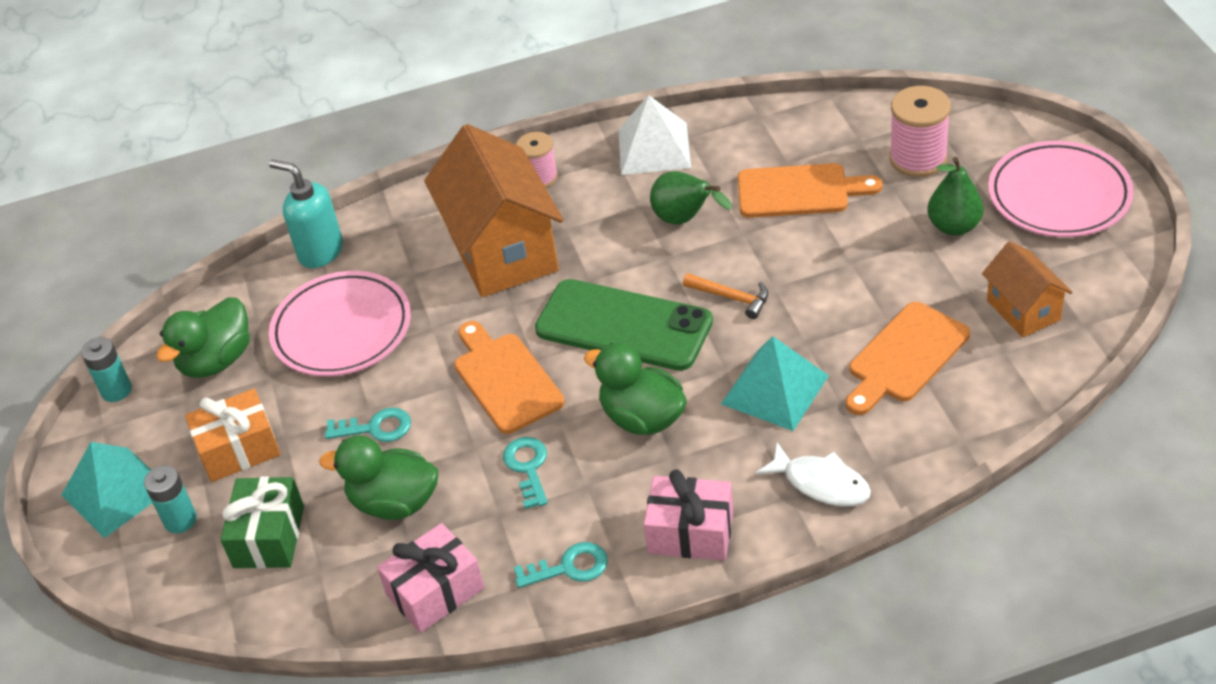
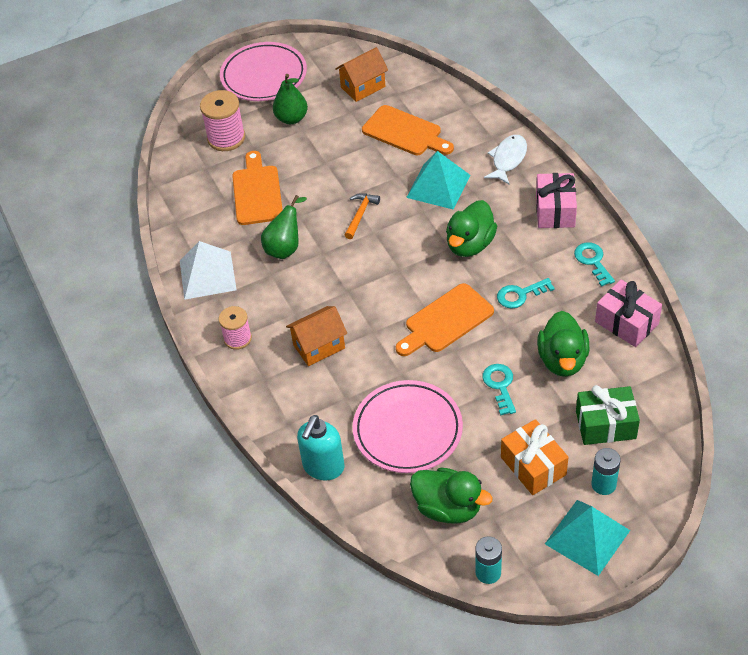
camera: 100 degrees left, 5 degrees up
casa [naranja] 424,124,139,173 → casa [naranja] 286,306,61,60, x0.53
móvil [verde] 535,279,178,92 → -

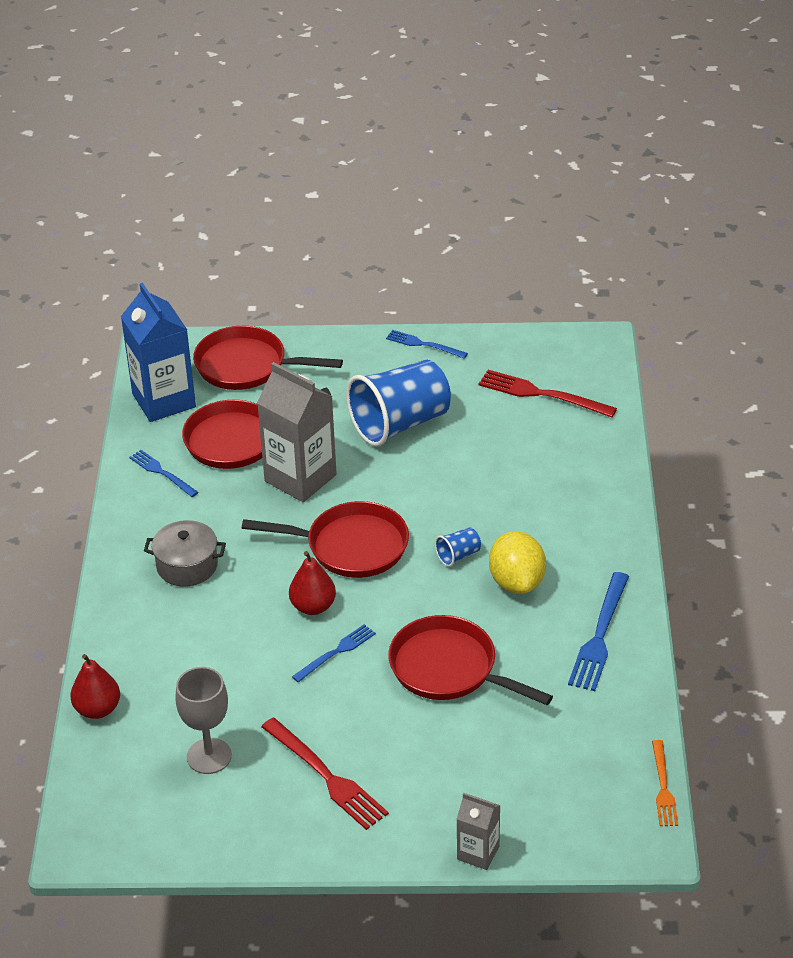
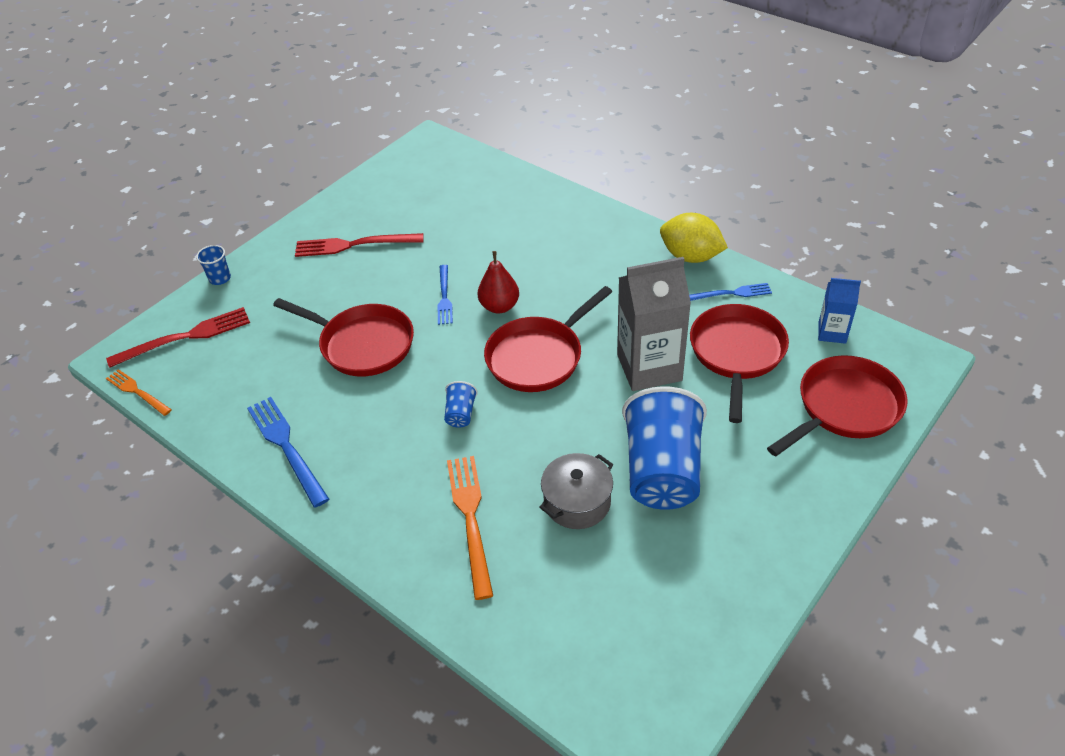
camera: 130 degrees right, 5 degrees up
pera [rojo] 70,654,50,65 → -
cartón de leche [azul] 121,283,75,139 → cartón de leche [azul] 818,278,43,66, x0.53
olla [gris] 144,520,82,66 → olla [gris] 539,453,74,76, relocated
copa [gris] 175,667,57,107 → -
tenedor [azul] 386,330,82,29 → -
sartén [rojo] 388,615,165,90 → sartén [rojo] 273,298,141,78, 45 degrees clockwise
cartón de leche [gris] 457,793,44,77 → vaso [azul] 196,245,35,40
tenedor [rojo] 478,370,139,47 → tenedor [rojo] 106,307,144,61, relocated
limón [amarillo] 489,531,57,63 → limón [amarillo] 660,213,68,50, relocated
- → tenedor [naranja] 447,456,46,144

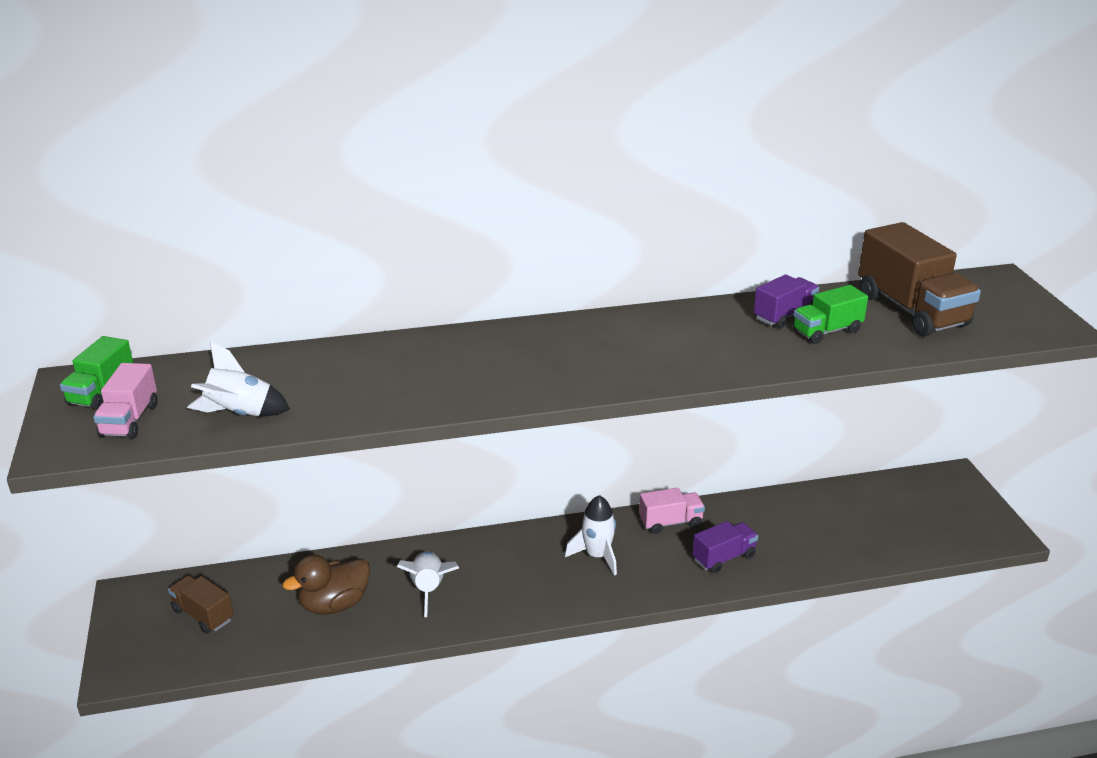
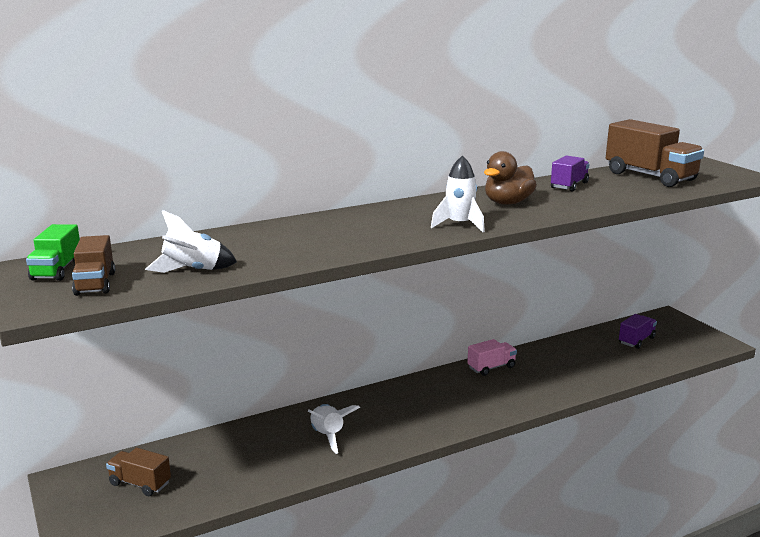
camera: 15 degrees left, 10 degrees down
camión [rosa] 93,363,65,75 → camión [marrón] 72,235,43,61
pato [marrón] 283,554,87,61 → pato [marrón] 484,151,53,54, relocated
cohete [blanco] 565,495,52,81 → cohete [blanco] 431,156,54,76, relocated
camión [morado] 692,521,66,52 → camión [morado] 619,314,38,35, relocated
camión [verde] 793,285,75,59 → -

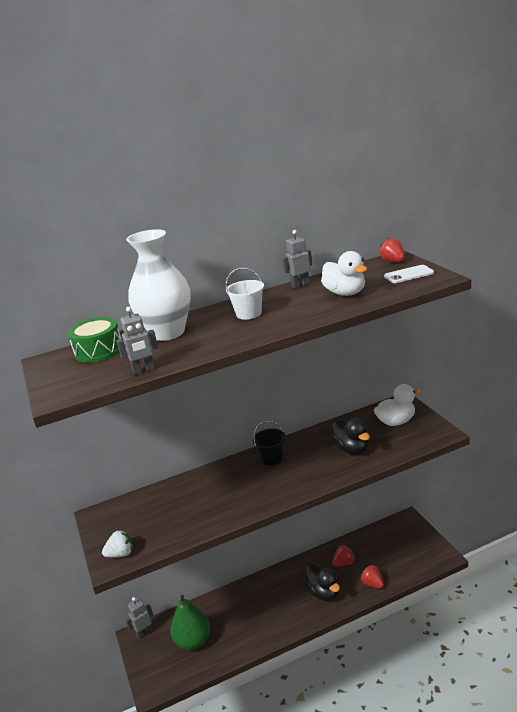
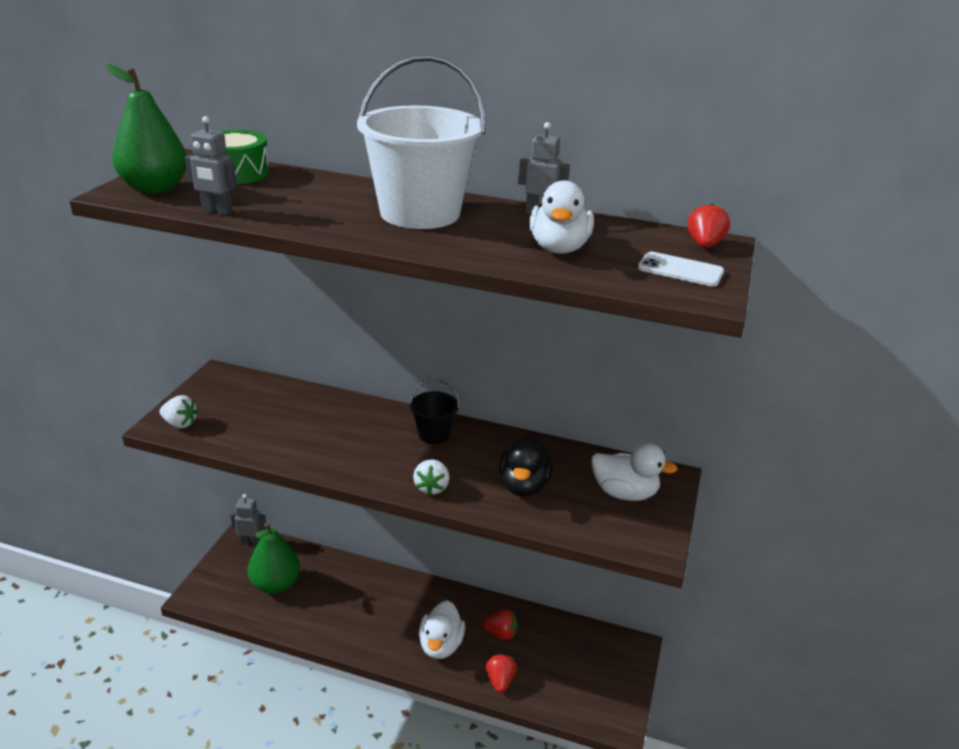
camera: 35 degrees right, 5 degrees up
florero [blanco] 126,229,65,112 → -
balde [blanco] 225,267,39,53 → balde [blanco] 357,55,129,174, x2.08
pato [negro] 304,564,36,37 → pato [blanco] 419,600,46,59
- → pera [verde] 106,64,81,130
- → fresa [blanco] 413,459,37,37

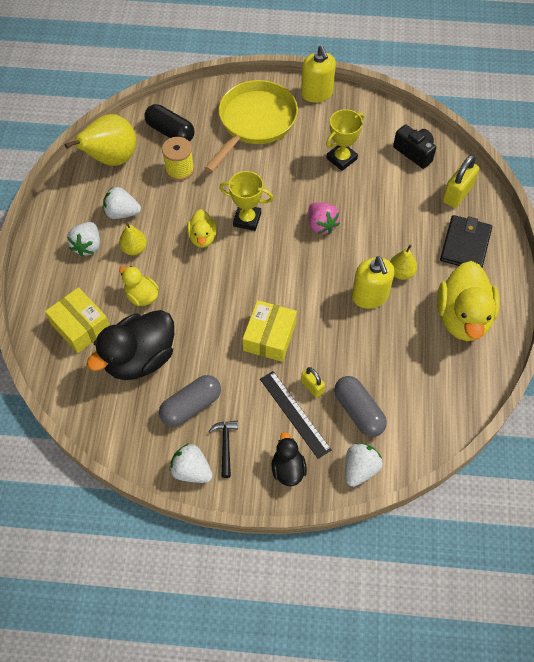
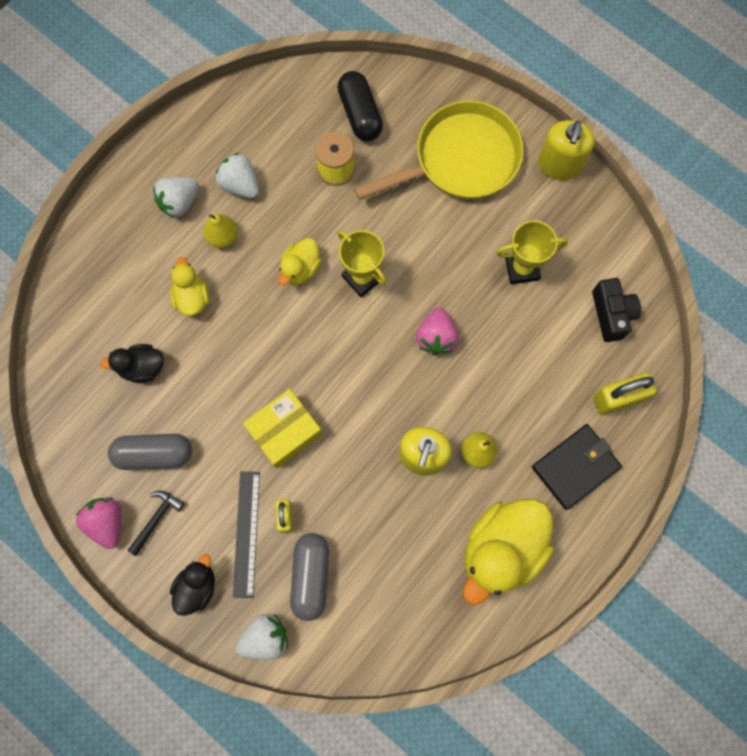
camera: 35 degrees right, 15 degrees up
caja [amarillo] 45,287,65,66 → -
pera [amarillo] 65,114,71,52 → -
pato [negro] 87,310,87,70 → pato [negro] 100,344,64,39, x0.52
fresa [blanco] 169,443,44,40 → fresa [rosa] 76,497,45,52

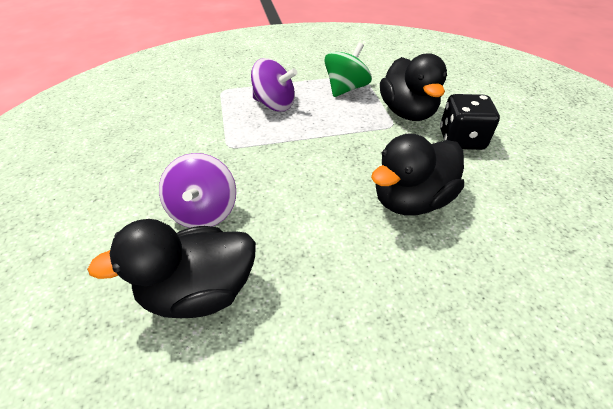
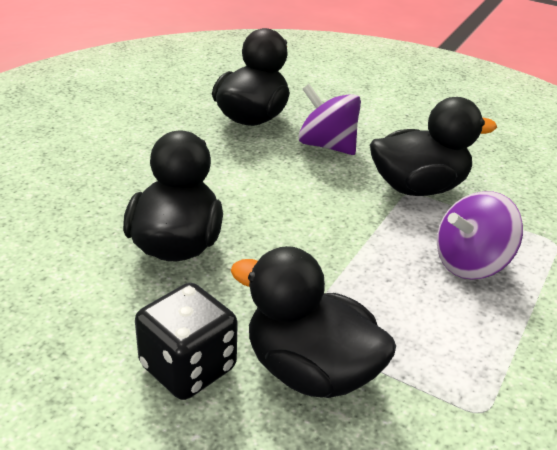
camera: 130 degrees right, 10 degrees down
peonza [verde] 324,42,48,55 → -
- → pato [negro] 370,97,127,99

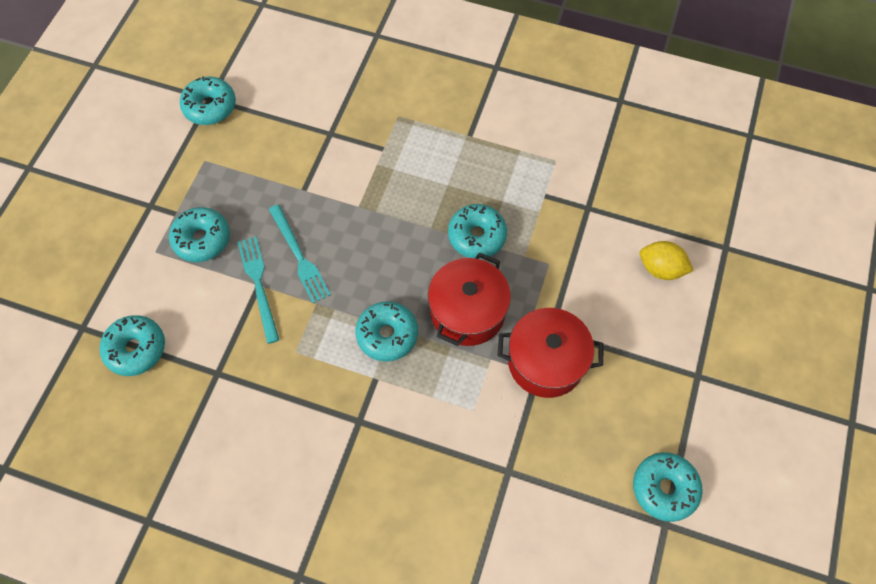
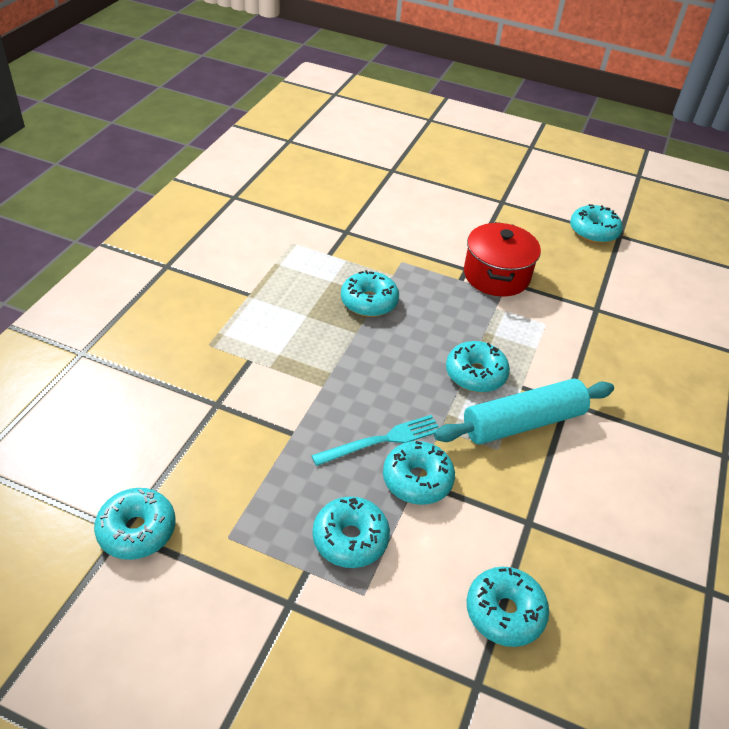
camera: 90 degrees left, 20 degrees down
tenedor [turquesa] 238,237,41,107 → rosquilla [turquesa] 383,441,72,64
olla [rojo] 428,252,83,94 → -
limón [amarillo] 640,241,54,39 → -
- → rodillo [turquesa] 434,379,180,65

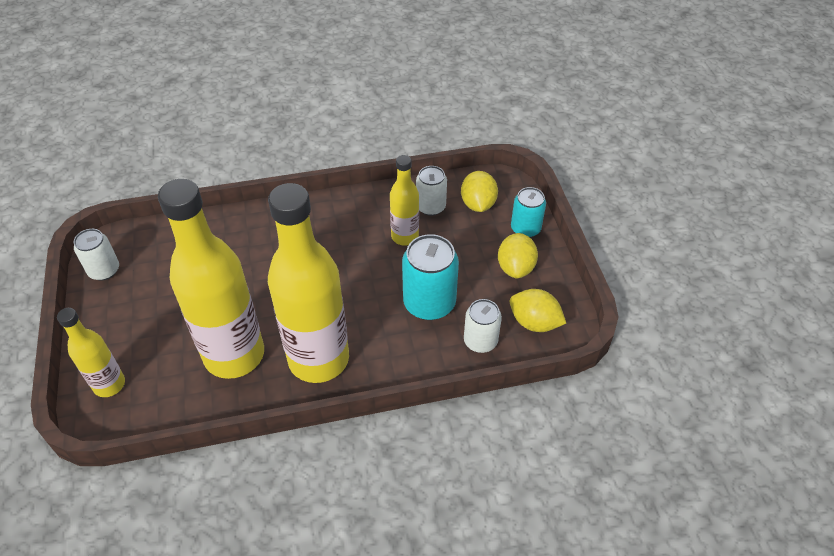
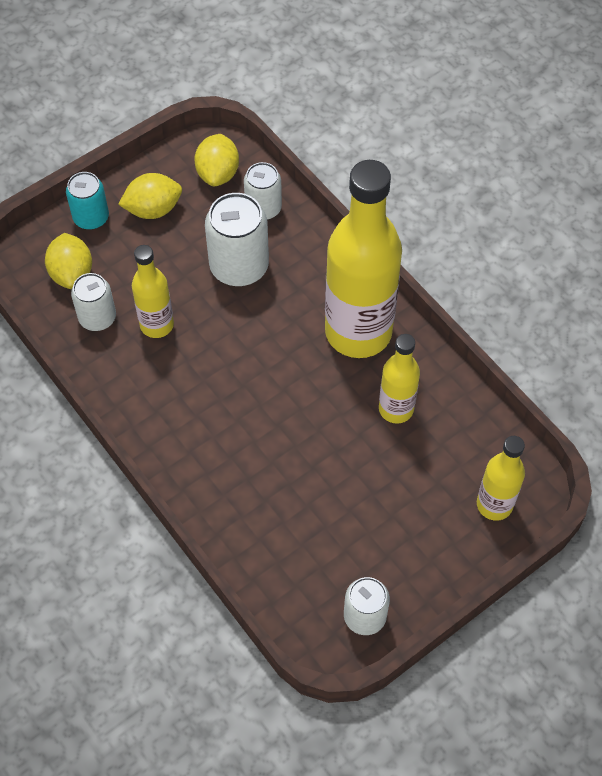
camera: 115 degrees left, 10 degrees up
botella [amarillo] 158,179,106,200 → botella [amarillo] 379,334,41,90, x0.51
lata [turquesa] 402,234,57,86 → lata [blanco] 205,193,64,93
limón [amarillo] 461,171,37,41 → limón [amarillo] 45,233,47,56, 75 degrees counterclockwise

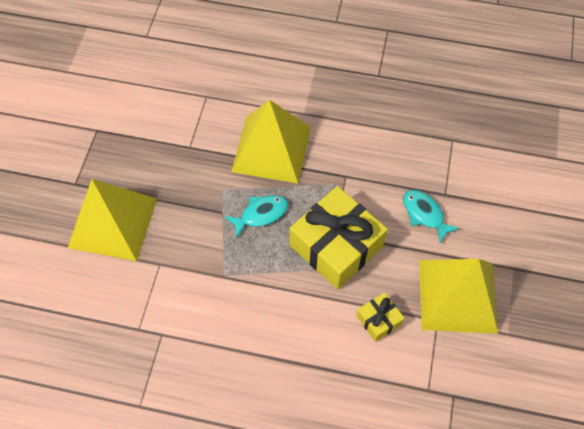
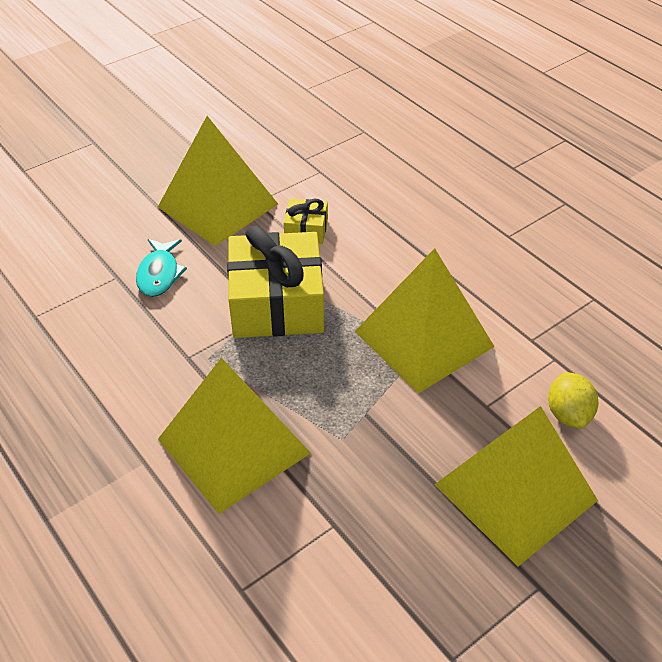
camera: 140 degrees left, 15 degrees down
pez [turquesa] 225,195,63,44 → -
- → pirámide [amarillo] 355,248,140,146
- → limón [amarillo] 548,372,50,57

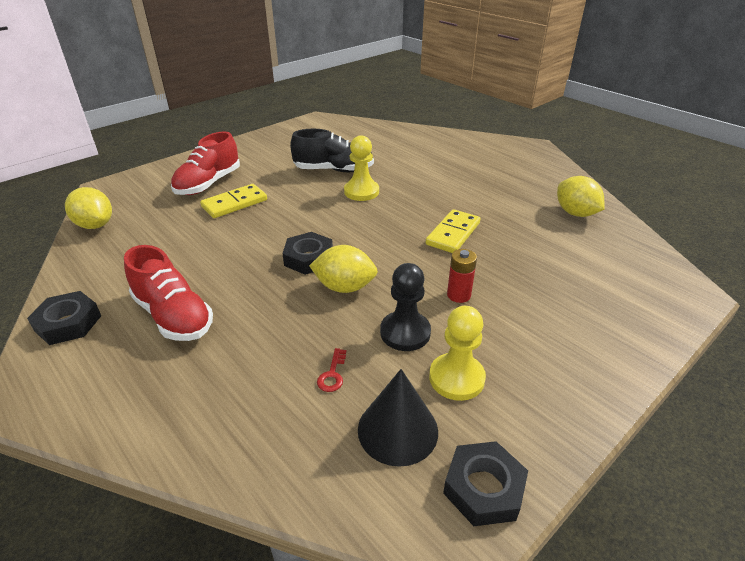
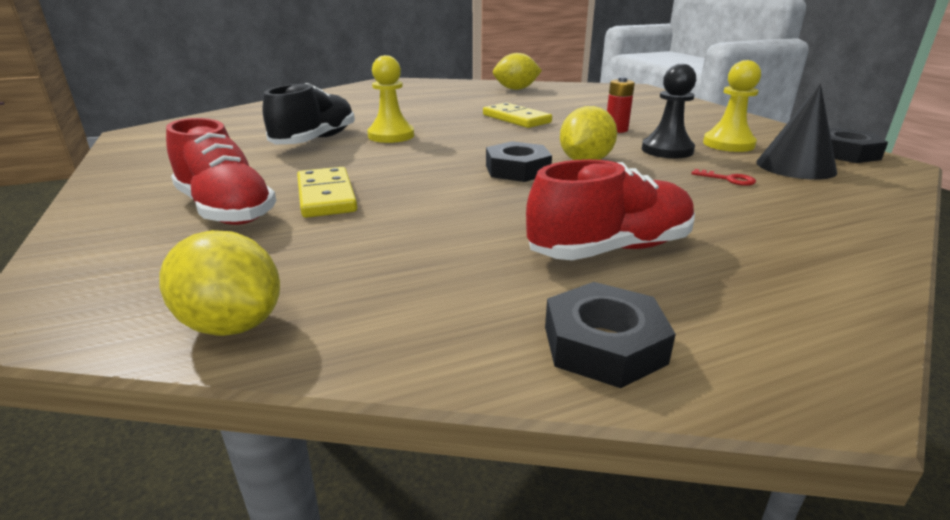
camera: 70 degrees left, 10 degrees down
limón [amarillo] 65,187,47,42 → limón [amarillo] 159,230,121,106, 60 degrees clockwise

